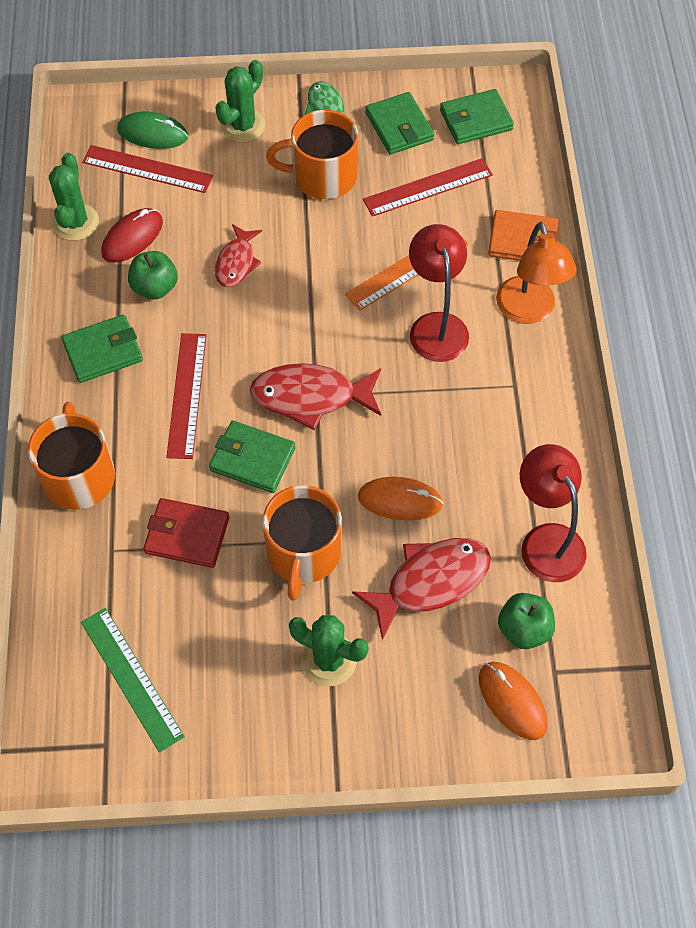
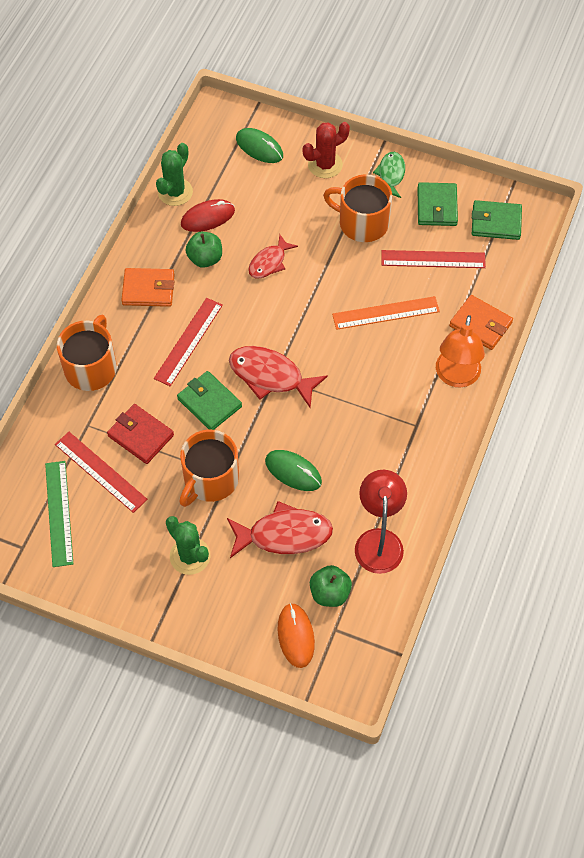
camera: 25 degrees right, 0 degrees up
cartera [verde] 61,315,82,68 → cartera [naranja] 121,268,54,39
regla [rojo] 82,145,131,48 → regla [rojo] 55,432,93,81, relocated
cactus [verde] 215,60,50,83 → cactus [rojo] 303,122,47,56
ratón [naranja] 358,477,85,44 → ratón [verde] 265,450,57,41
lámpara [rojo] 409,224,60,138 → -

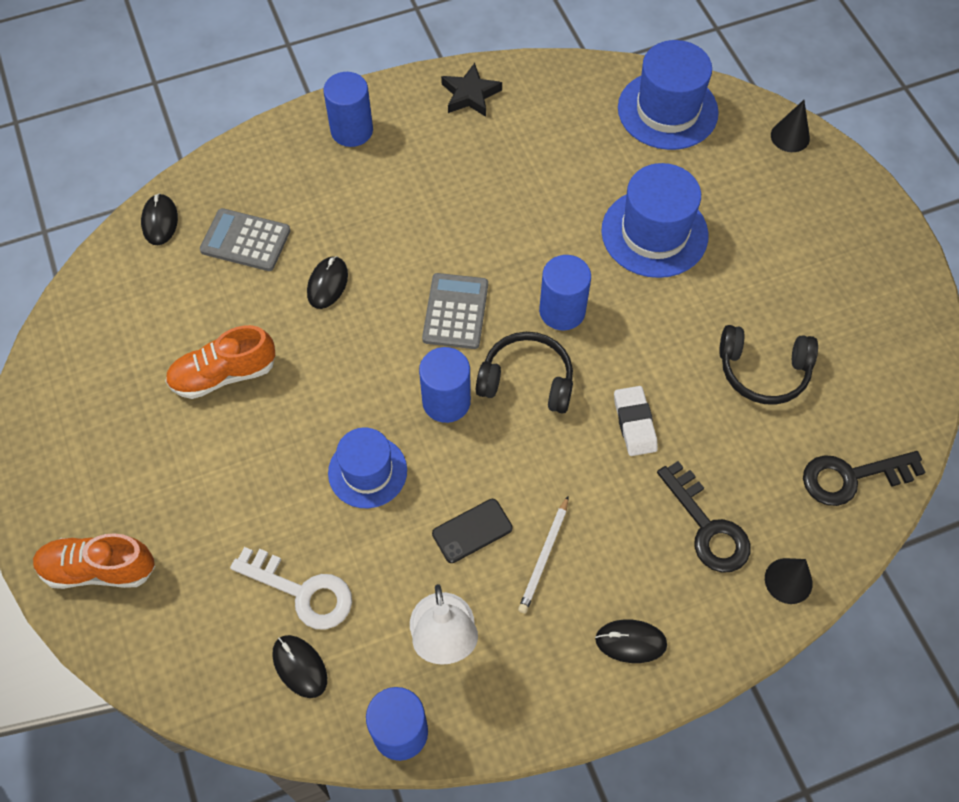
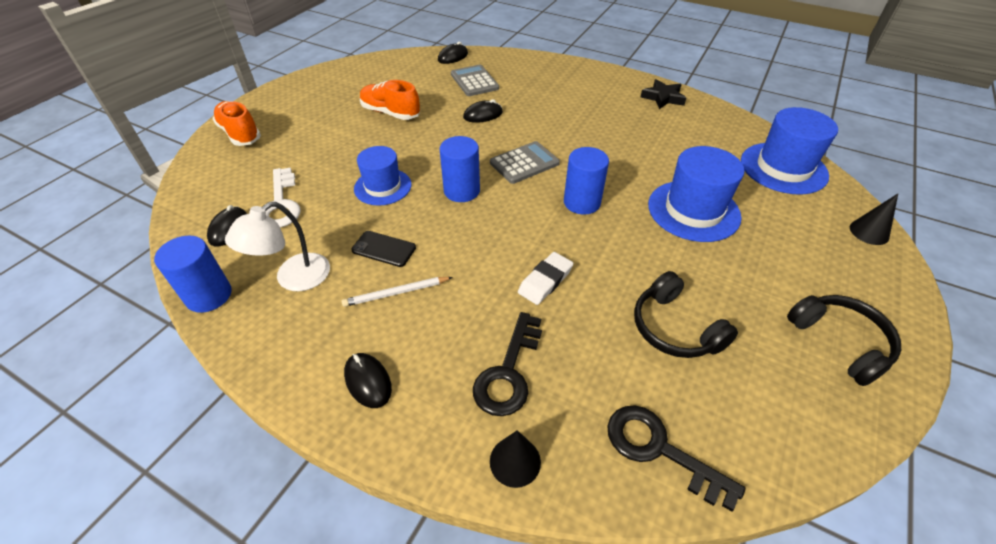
camera: 50 degrees right, 15 degrees down
cilindro [azul] 323,72,50,75 → -
auriculares [negro] 476,332,97,82 → auriculares [negro] 787,295,114,91, relocated

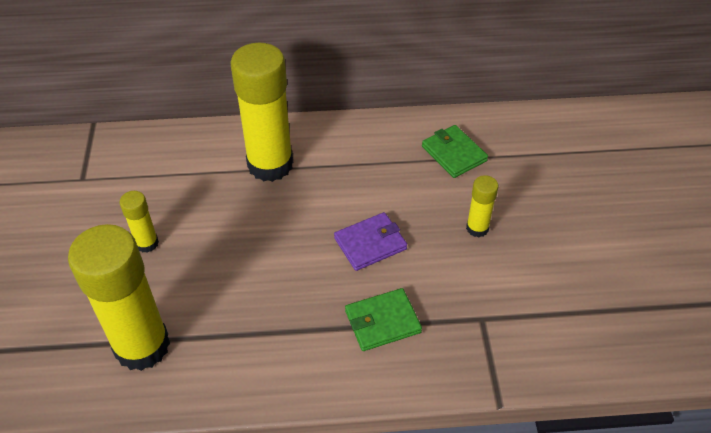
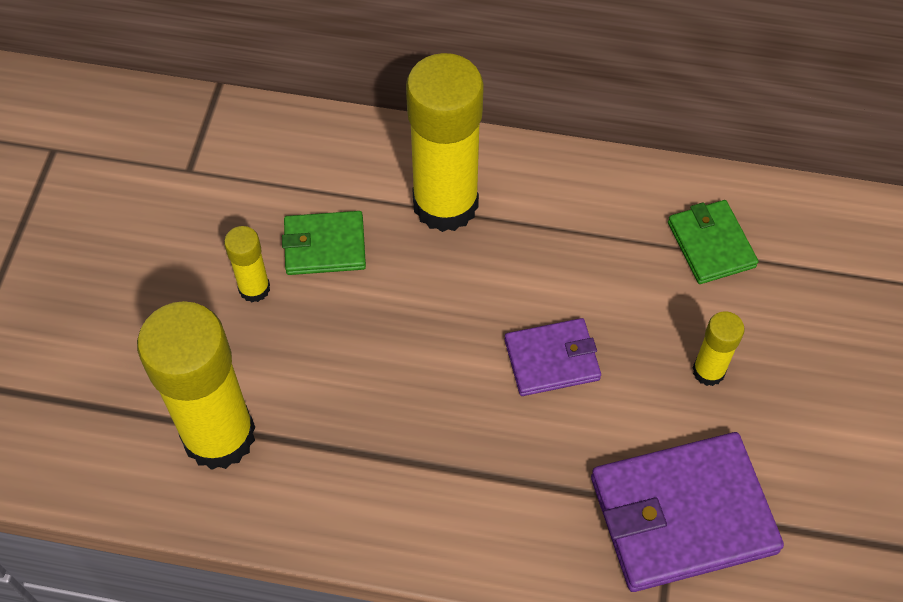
camera: 15 degrees right, 10 degrees up
cartera [verde] 345,288,77,63 → cartera [verde] 282,211,84,64, relocated
- → cartera [morado] 591,432,193,160

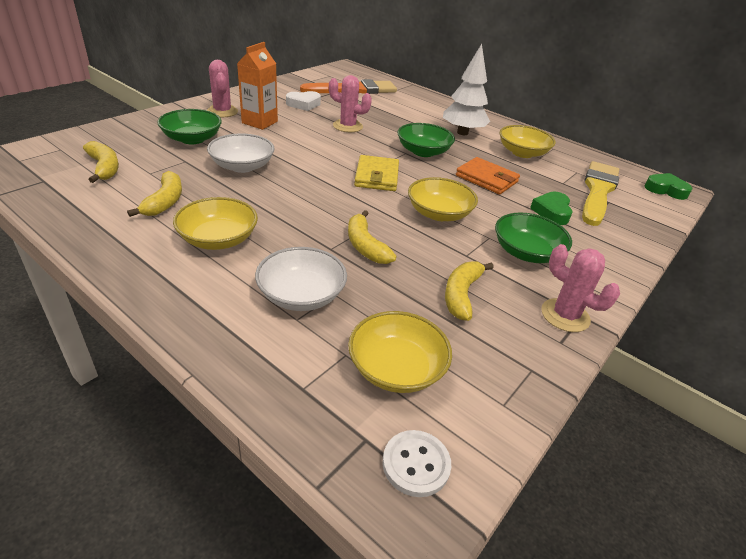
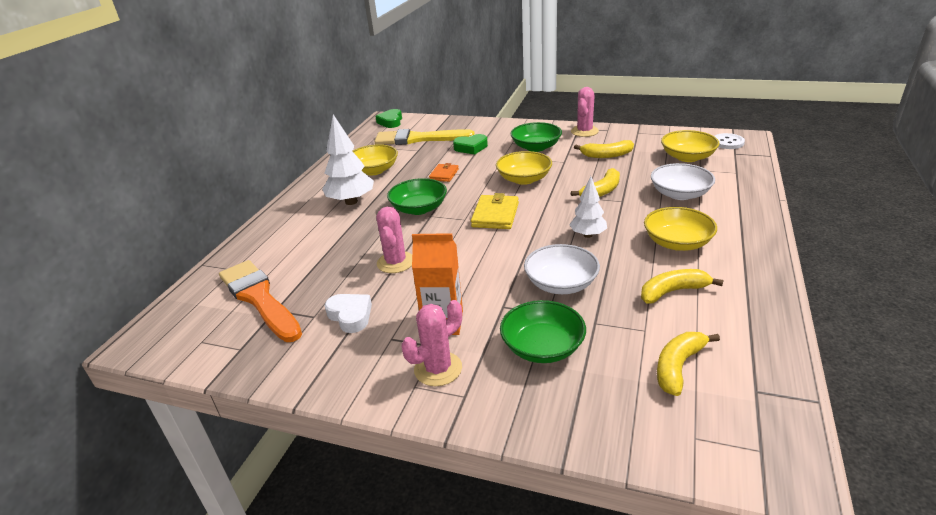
camera: 105 degrees left, 5 degrees down
cartera [amarillo] 354,155,45,36 → cartera [amarillo] 471,193,48,36, 60 degrees counterclockwise
cartera [naranja] 456,157,64,37 → cartera [naranja] 429,163,30,19, x0.63
- → árbol [blanco] 569,176,38,62

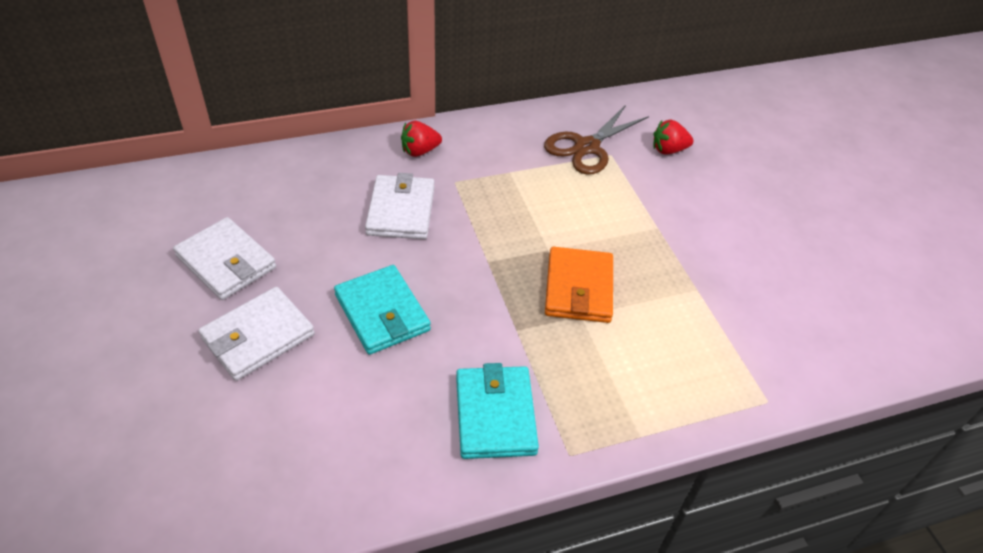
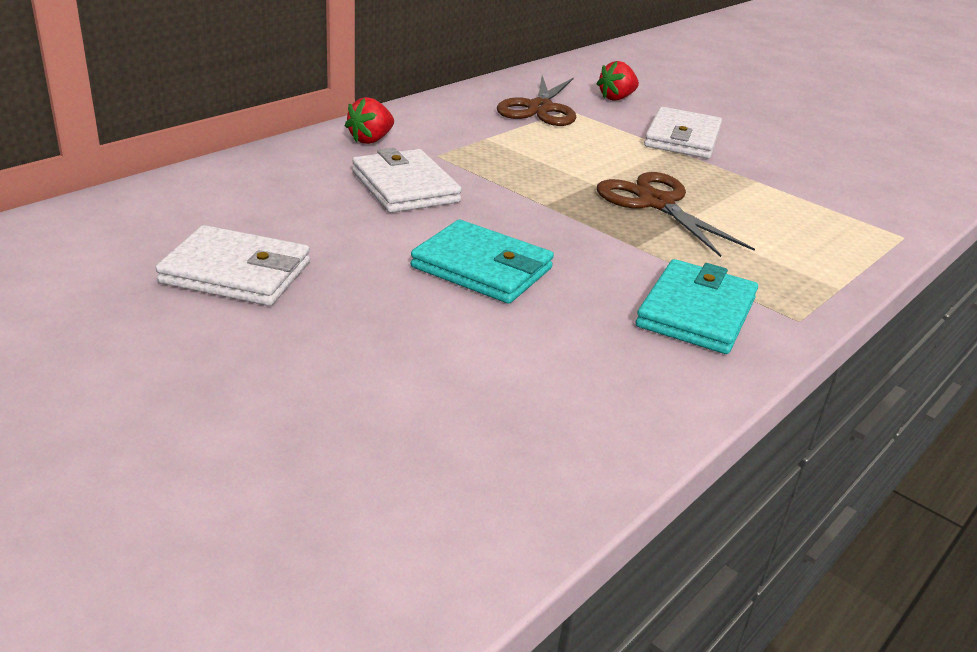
camera: 30 degrees left, 15 degrees down
cartera [blanco] 198,287,117,94 → cartera [blanco] 644,107,78,52, relocated
cartera [turquesa] 456,363,83,96 → cartera [turquesa] 636,259,122,95, 60 degrees clockwise
cartera [naranja] 545,247,68,76 → tijeras [marrón] 597,172,158,85

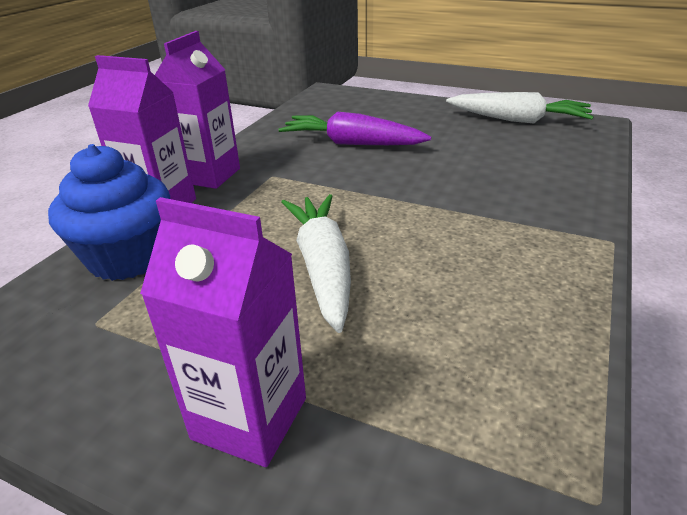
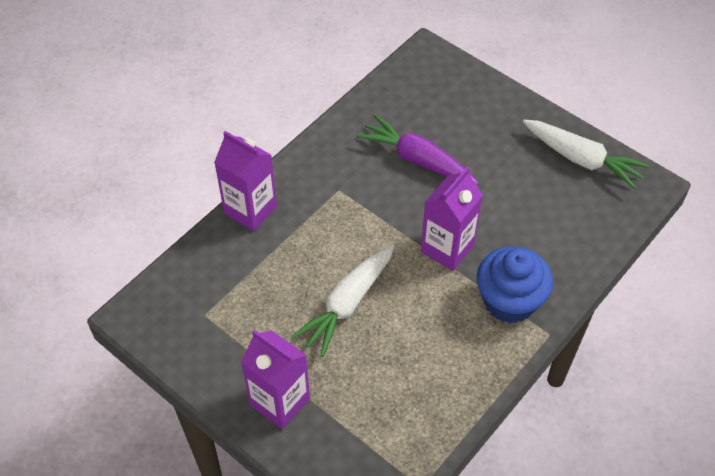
camera: 15 degrees right, 20 degrees up
magdalena [azul] 48,144,122,137 → magdalena [azul] 477,246,76,77, relocated
cartón de leche [morado] 155,31,85,158 → cartón de leche [morado] 421,167,62,104, relocated
zanahoria [blanco] 281,194,70,139 → zanahoria [blanco] 291,244,103,113, 150 degrees counterclockwise

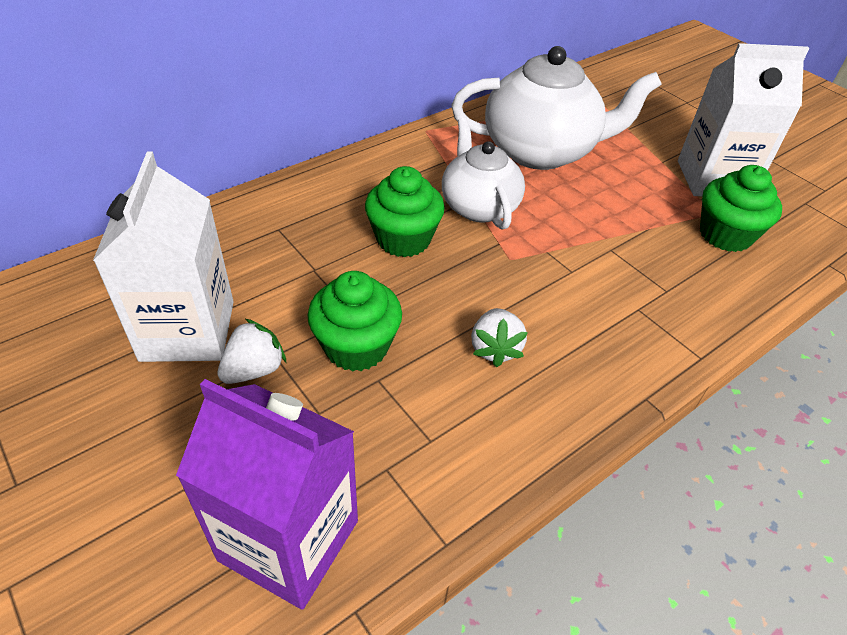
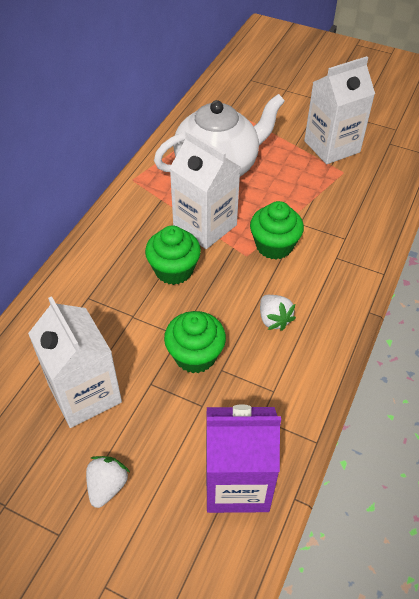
camera: 25 degrees left, 5 degrees up
fresa [blanco] 217,319,69,65 → fresa [blanco] 86,456,44,52, relocated
tetera [blanco] 442,118,83,112 → cartón de leche [blanco] 170,130,70,119
magdalena [verde] 700,165,82,87 → magdalena [verde] 250,201,54,59, relocated

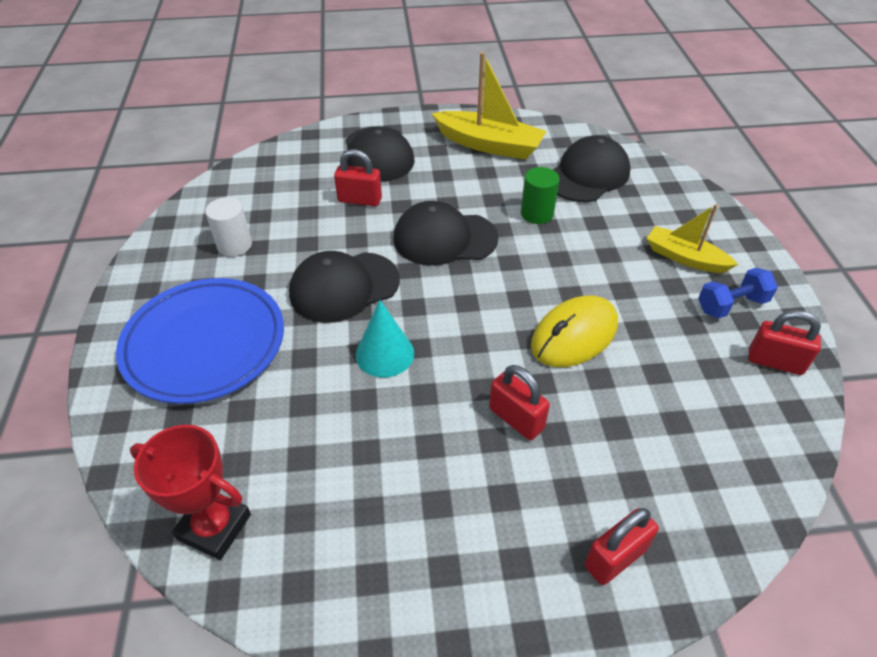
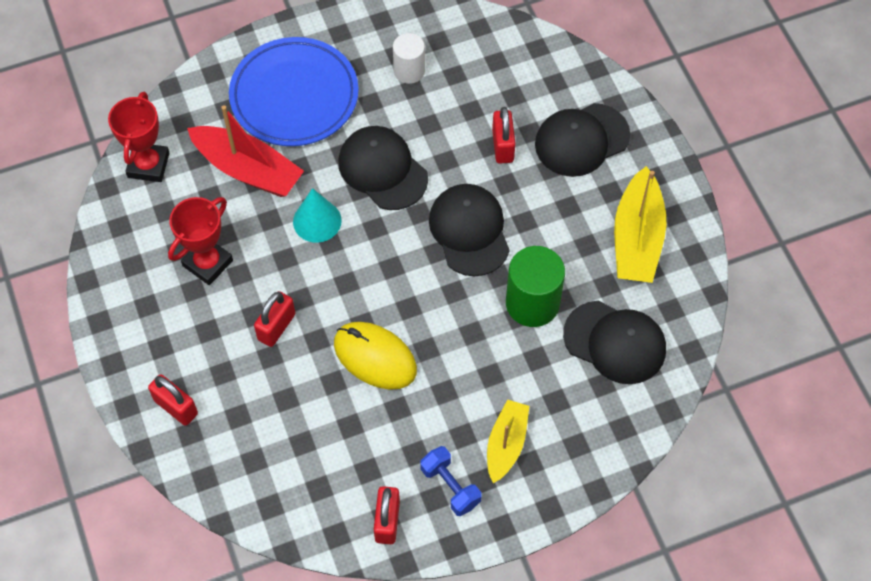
camera: 75 degrees right, 15 degrees up
cilindro [verde] 521,167,39,57 → cilindro [verde] 506,246,59,81, x1.59
- → trofeo [rojo] 168,197,65,88
- → barco [rojo] 187,105,117,92

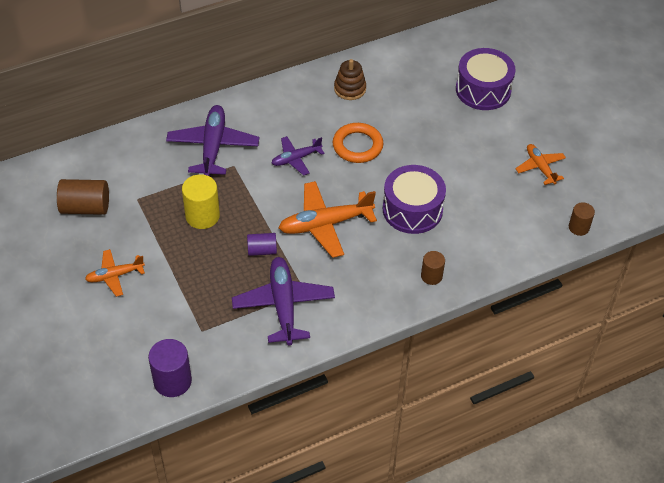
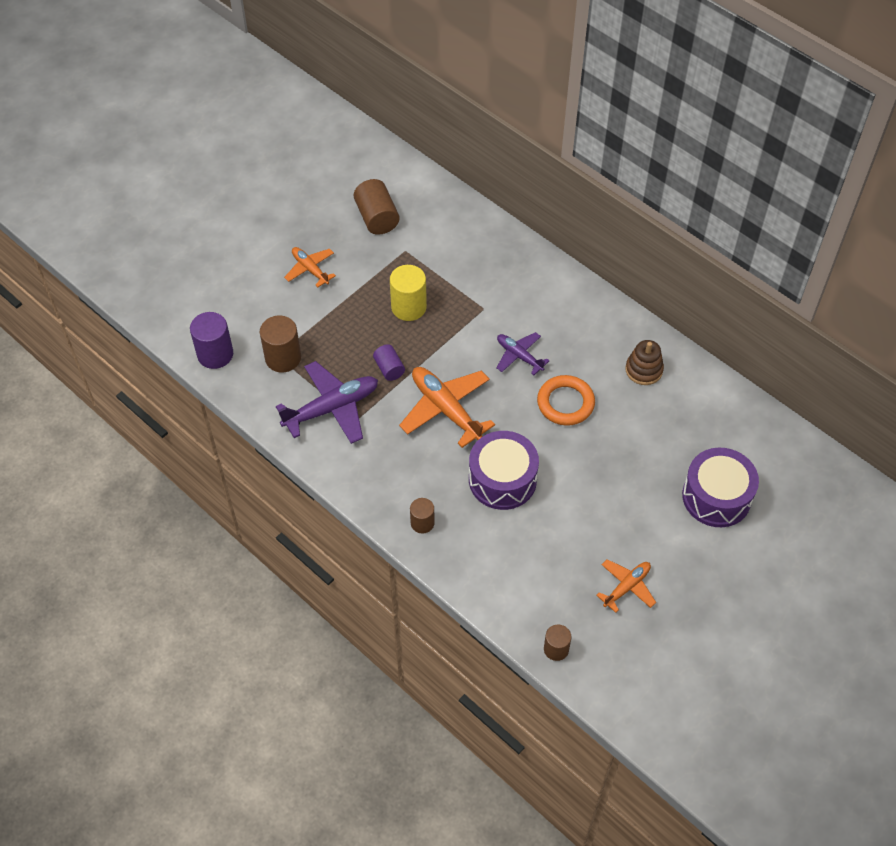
camera: 70 degrees right, 5 degrees up
avión [morado] 166,105,93,71 → -
- → cilindro [marrón] 260,316,41,56

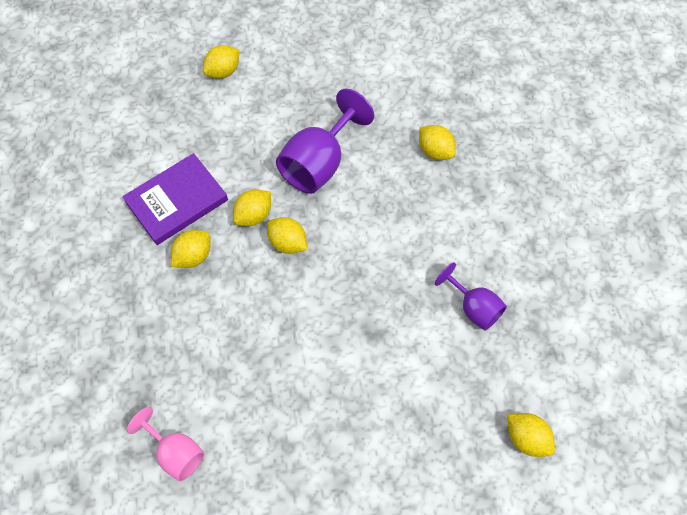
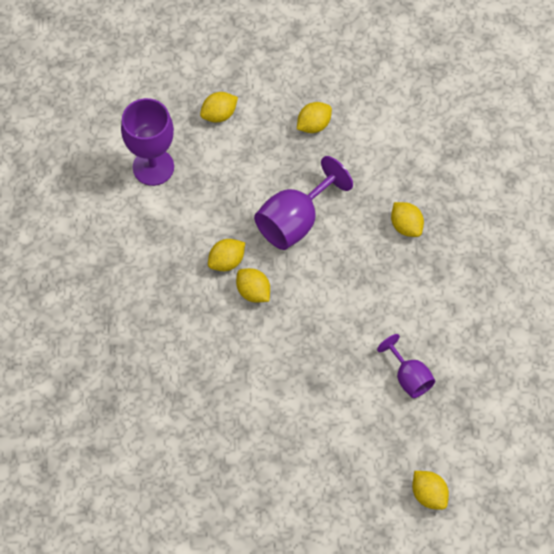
camera: 10 degrees right, 0 degrees up
libro [morado] 122,153,106,92 → -
copa [rosa] 127,407,77,74 → -
limón [amarillo] 171,230,40,38 → limón [amarillo] 297,102,35,31, relocated
- → copa [morado] 121,98,53,88

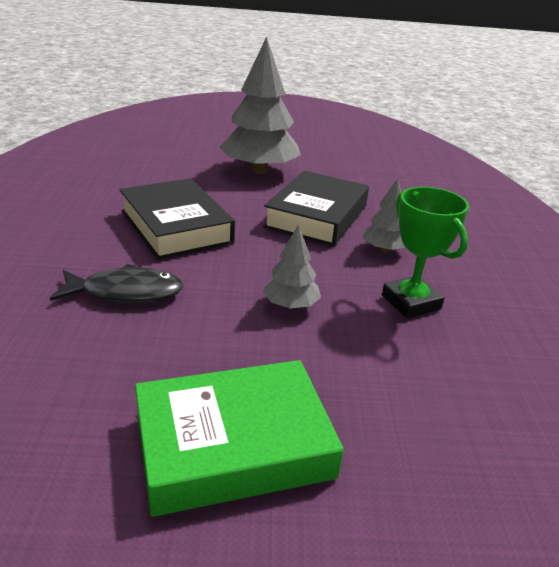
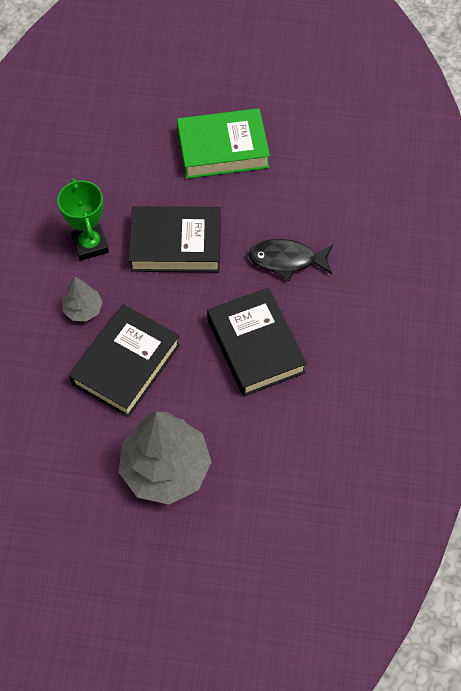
camera: 170 degrees left, 30 degrees up
árbol [gris] 263,224,58,85 → libro [negro] 129,206,92,66

